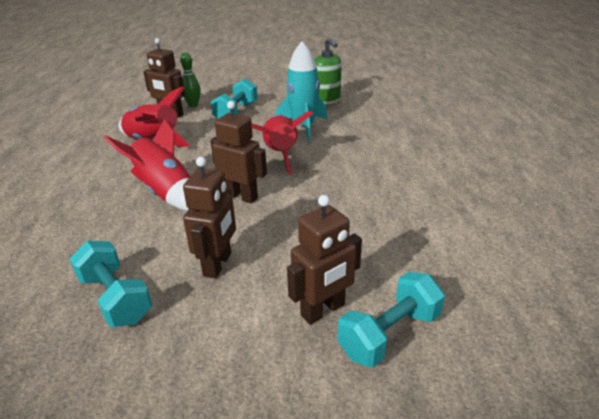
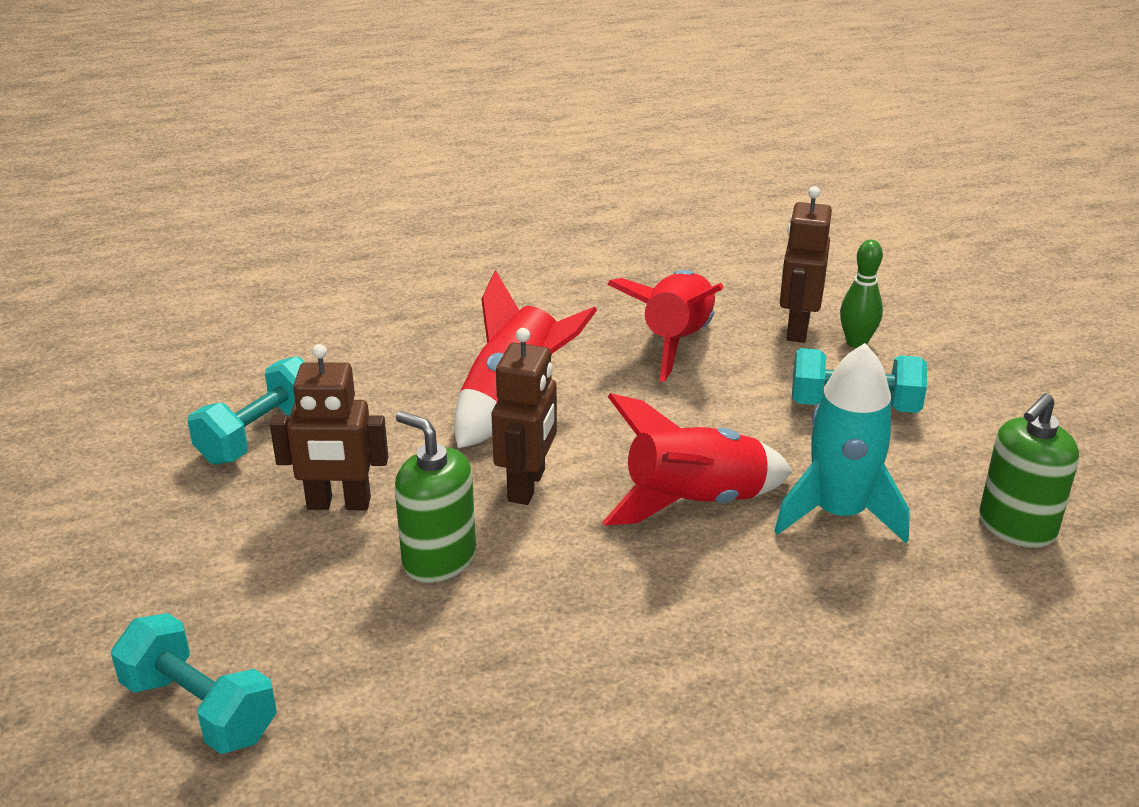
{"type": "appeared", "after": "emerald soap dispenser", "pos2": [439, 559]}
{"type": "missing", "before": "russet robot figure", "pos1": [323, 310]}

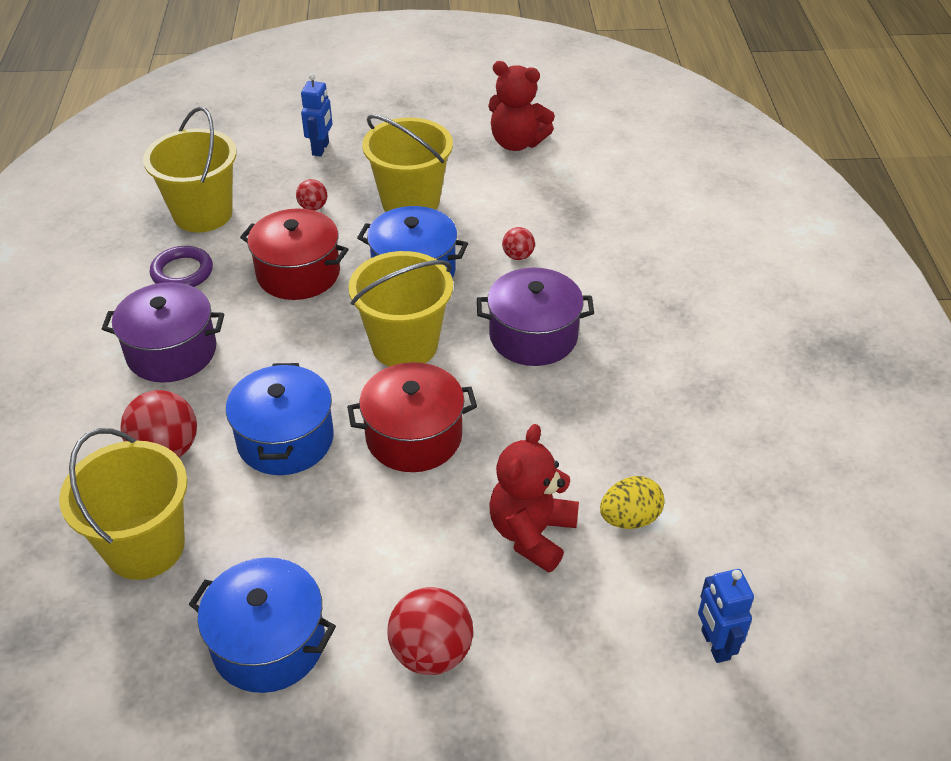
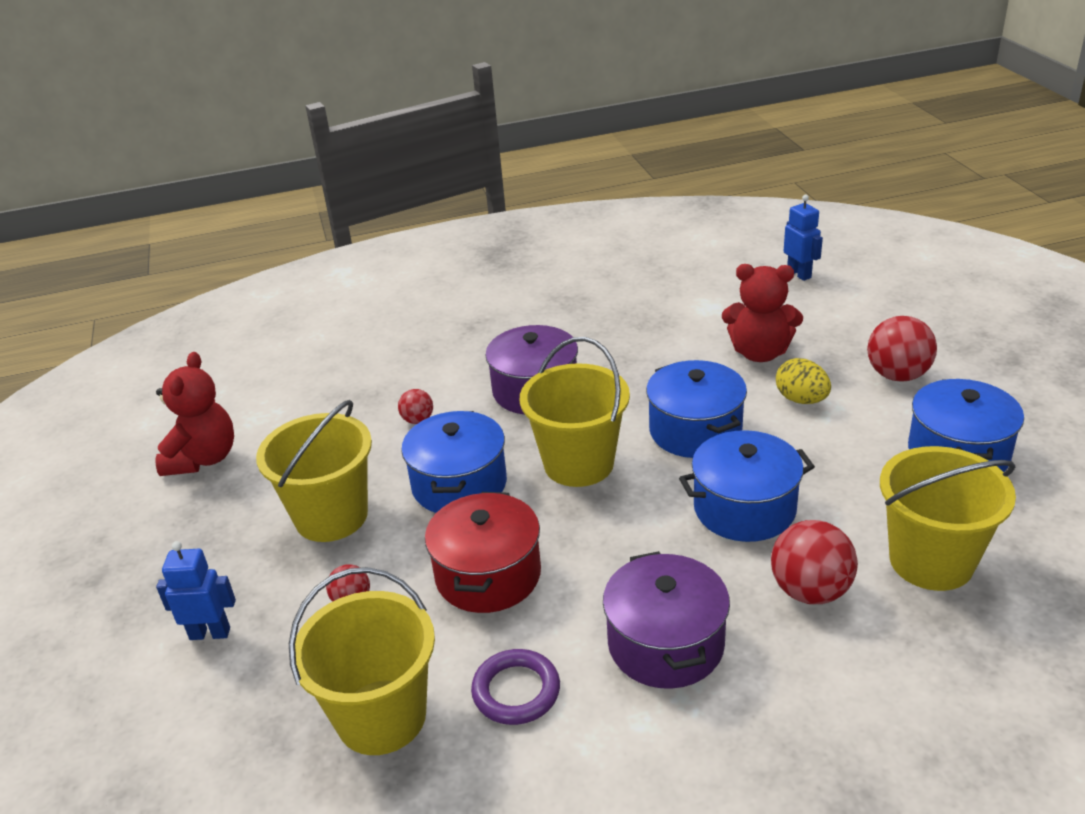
{"type": "colour", "before": "red cooking pot", "after": "cobalt cooking pot", "pos1": [414, 436], "pos2": [695, 430]}
{"type": "relocated", "before": "bright yellow egg shape", "pos1": [629, 518], "pos2": [801, 400]}
{"type": "spun", "before": "cobalt robot figure", "pos1": [714, 645], "pos2": [799, 274], "turn": -90}

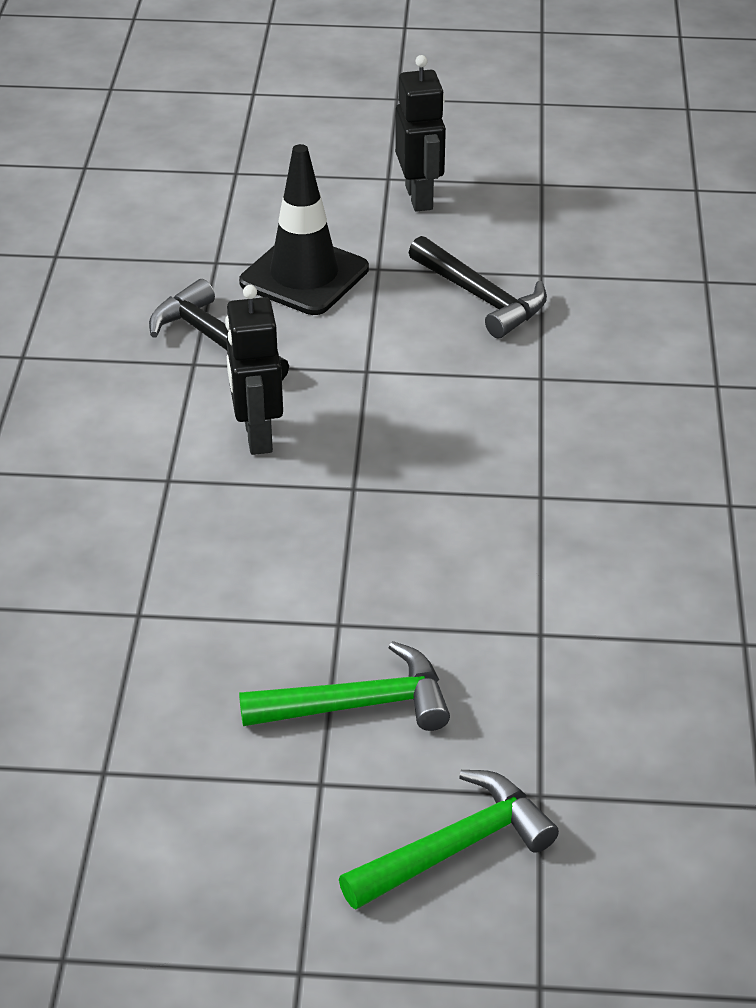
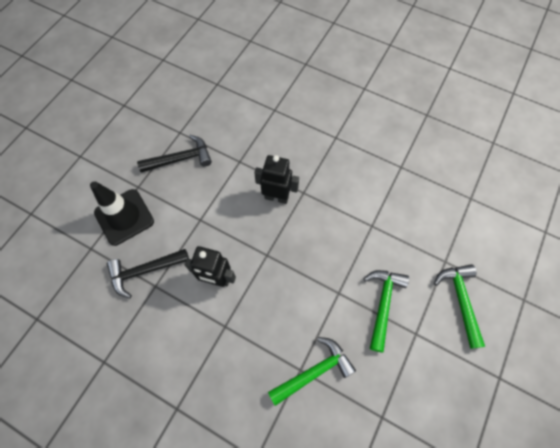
{"type": "relocated", "before": "ebony robot figure", "pos1": [419, 198], "pos2": [276, 197]}
{"type": "appeared", "after": "emerald carpenter's hammer", "pos2": [314, 371]}

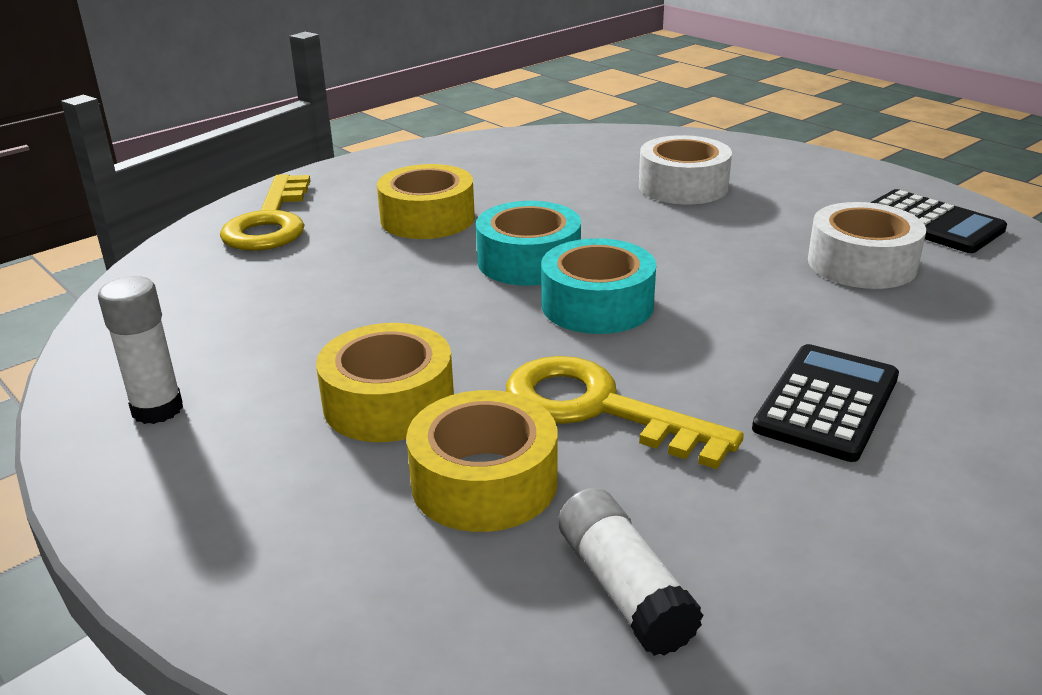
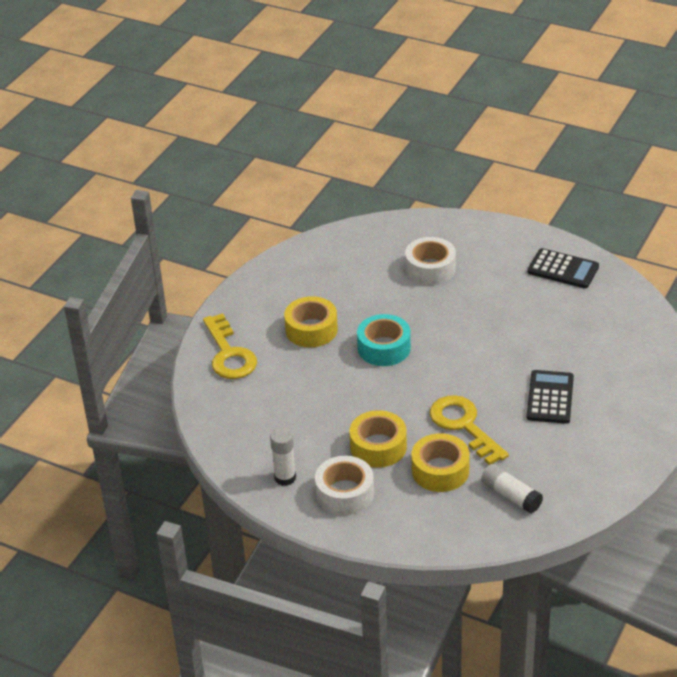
{"type": "relocated", "before": "white roll of tape", "pos1": [861, 263], "pos2": [345, 493]}
{"type": "spun", "before": "bright yellow latchkey", "pos1": [598, 409], "pos2": [464, 426], "turn": 45}
{"type": "missing", "before": "aqua roll of tape", "pos1": [597, 305]}

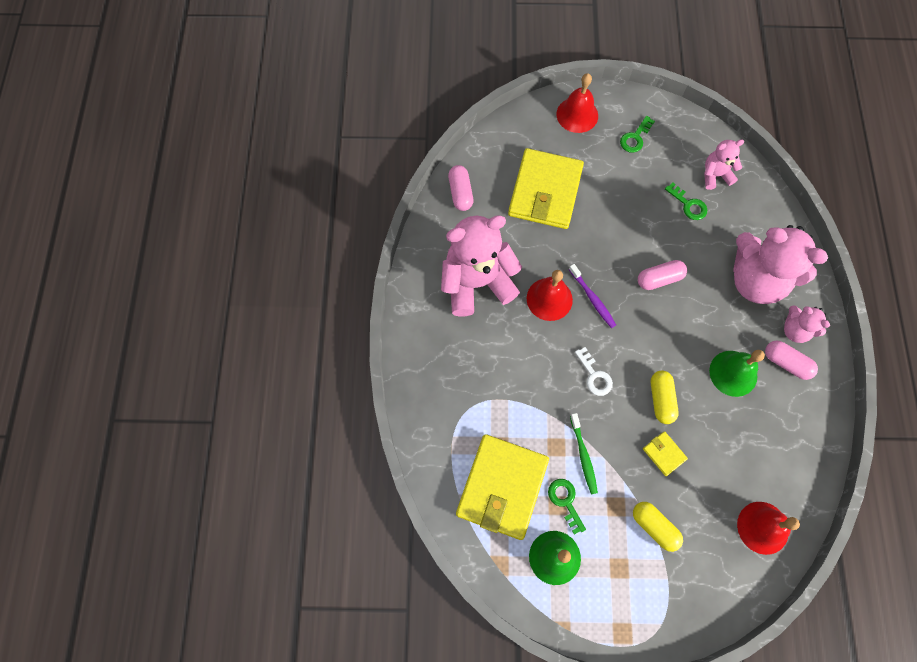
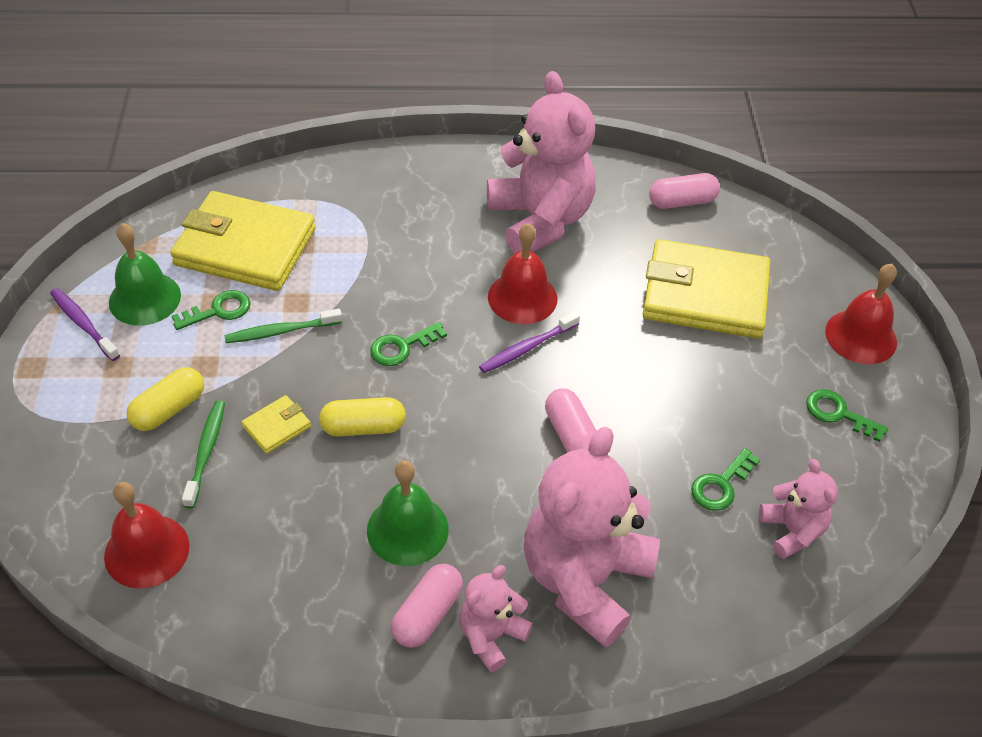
{"type": "appeared", "after": "violet tooth brush", "pos2": [83, 324]}
{"type": "appeared", "after": "emerald tooth brush", "pos2": [206, 452]}
{"type": "colour", "before": "white latchkey", "after": "emerald latchkey", "pos1": [594, 376], "pos2": [402, 347]}

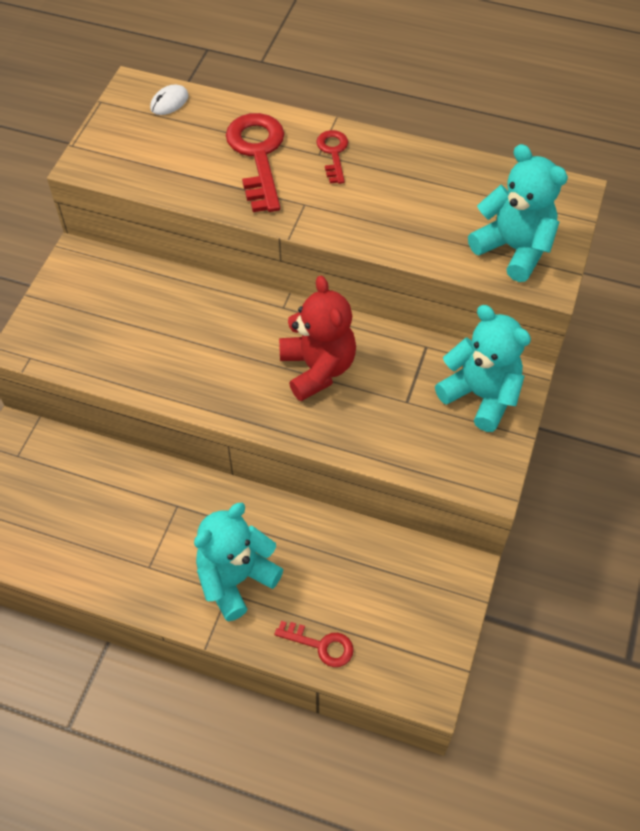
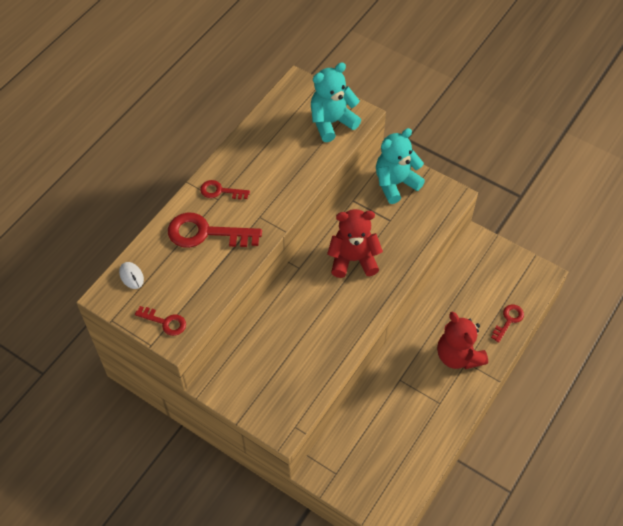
{"type": "appeared", "after": "red latchkey", "pos2": [165, 322]}
{"type": "colour", "before": "aqua teddy bear", "after": "red teddy bear", "pos1": [236, 579], "pos2": [458, 356]}

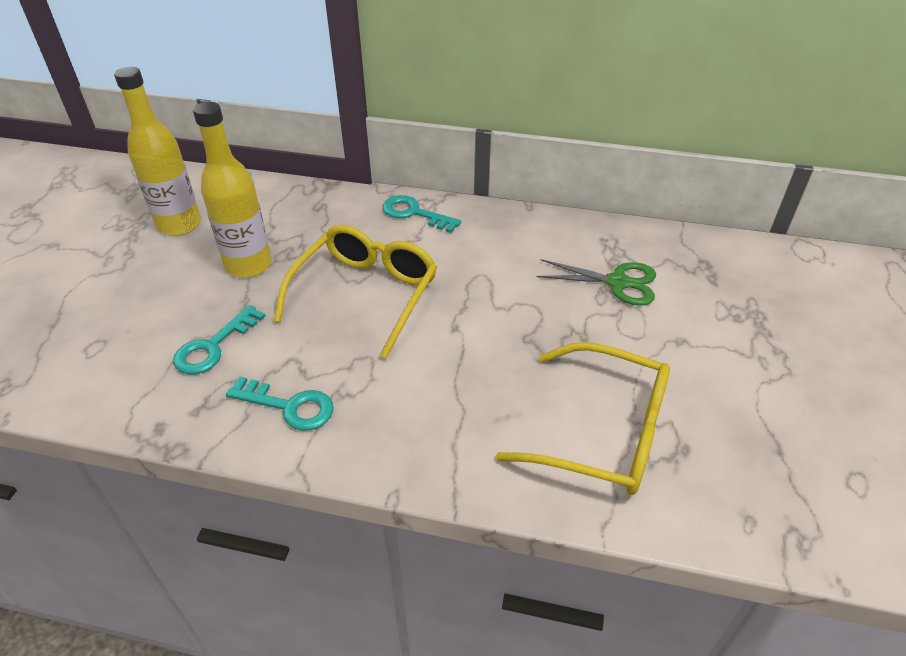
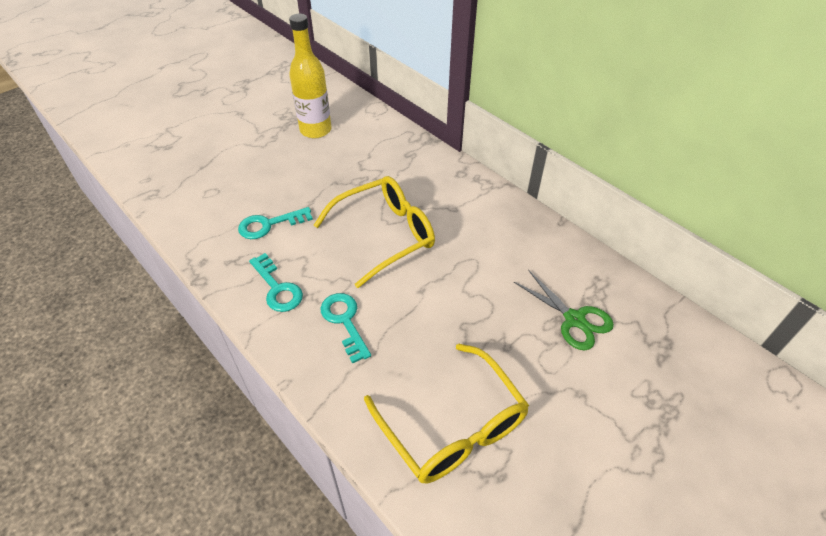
{"type": "relocated", "before": "aqua latchkey", "pos1": [414, 213], "pos2": [344, 321]}
{"type": "missing", "before": "bright yellow flask", "pos1": [248, 265]}

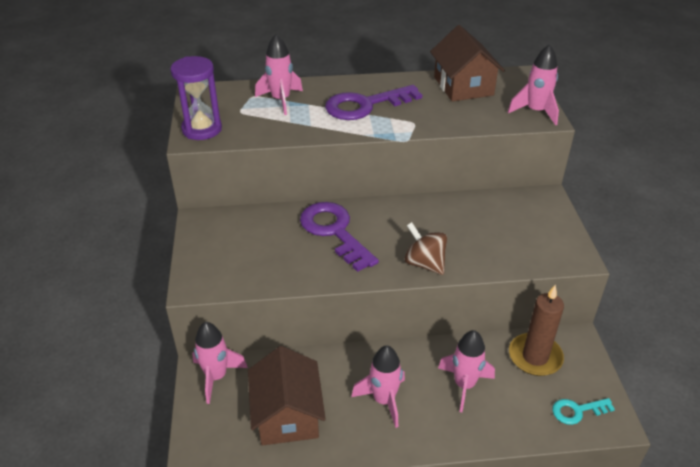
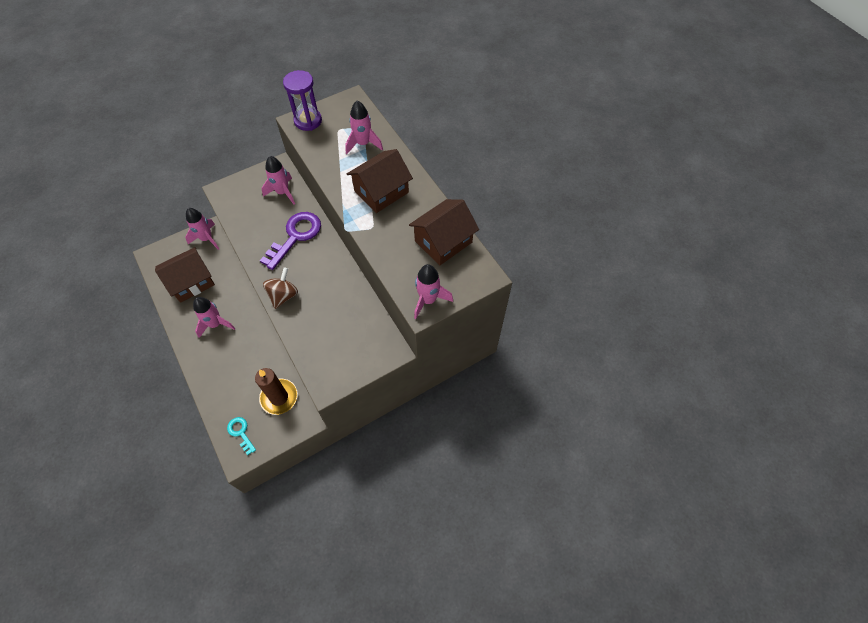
{"type": "relocated", "before": "pink spaceship", "pos1": [464, 385], "pos2": [283, 192]}
{"type": "exchanged", "before": "violet latchkey", "after": "russet toy house", "pos1": [365, 105], "pos2": [381, 191]}

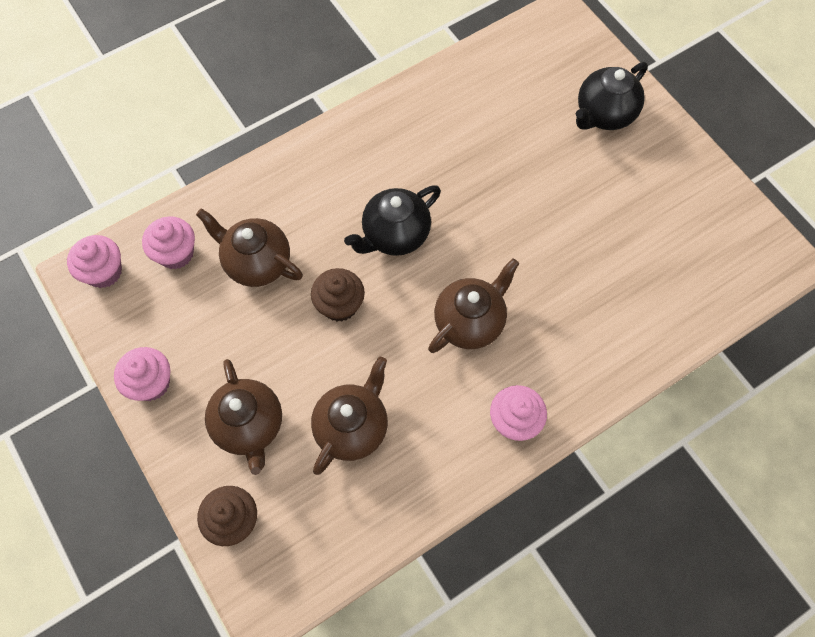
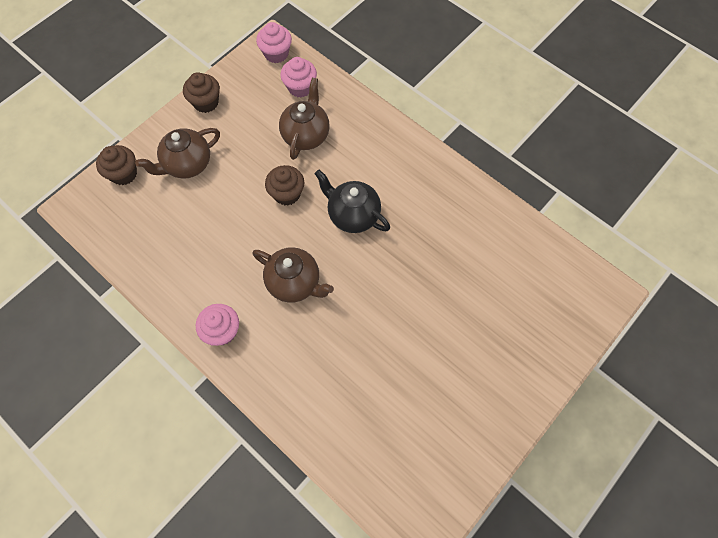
{"type": "colour", "before": "pink fairy cake", "after": "russet fairy cake", "pos1": [151, 383], "pos2": [206, 102]}
{"type": "missing", "before": "russet tea pot", "pos1": [352, 427]}
{"type": "missing", "before": "ebony tea pot", "pos1": [604, 114]}

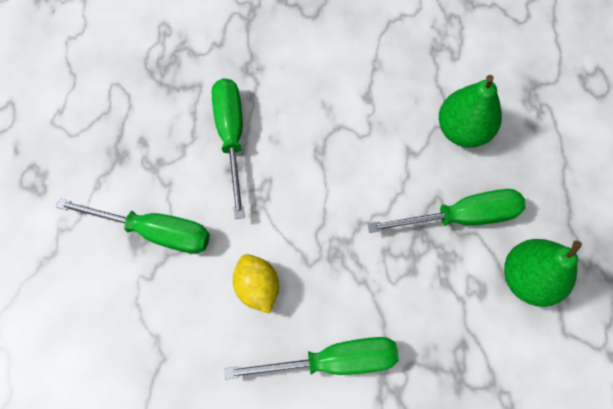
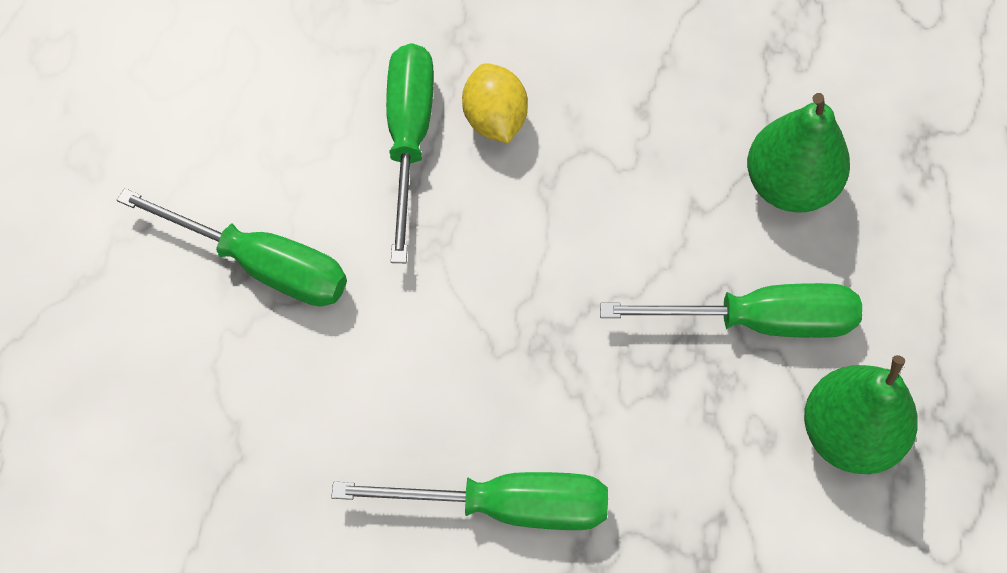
{"type": "relocated", "before": "bright yellow toy lemon", "pos1": [257, 287], "pos2": [495, 120]}

